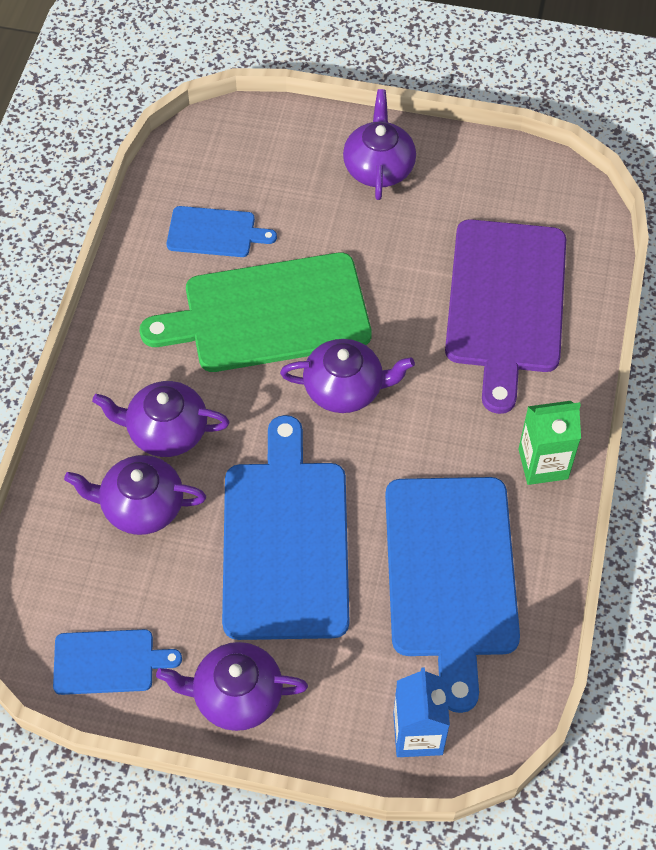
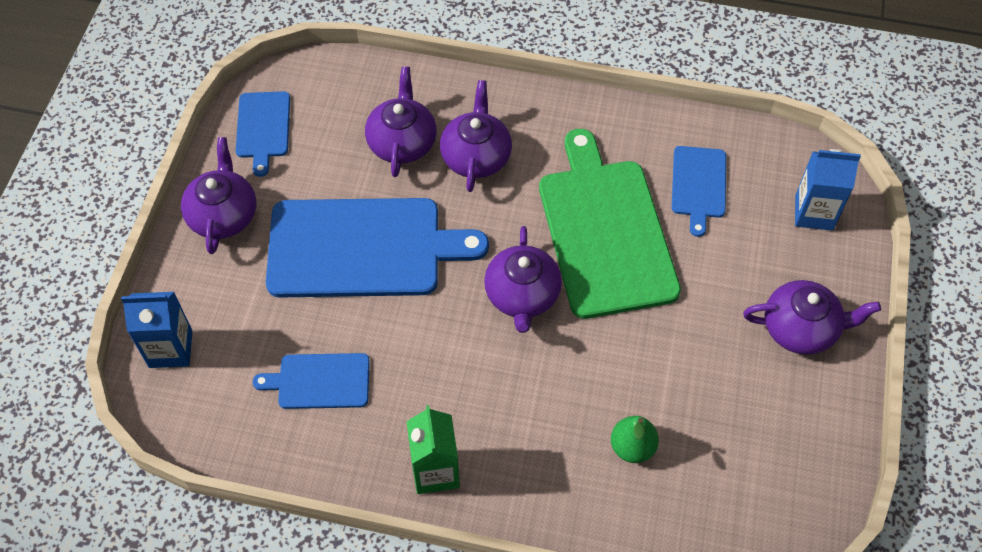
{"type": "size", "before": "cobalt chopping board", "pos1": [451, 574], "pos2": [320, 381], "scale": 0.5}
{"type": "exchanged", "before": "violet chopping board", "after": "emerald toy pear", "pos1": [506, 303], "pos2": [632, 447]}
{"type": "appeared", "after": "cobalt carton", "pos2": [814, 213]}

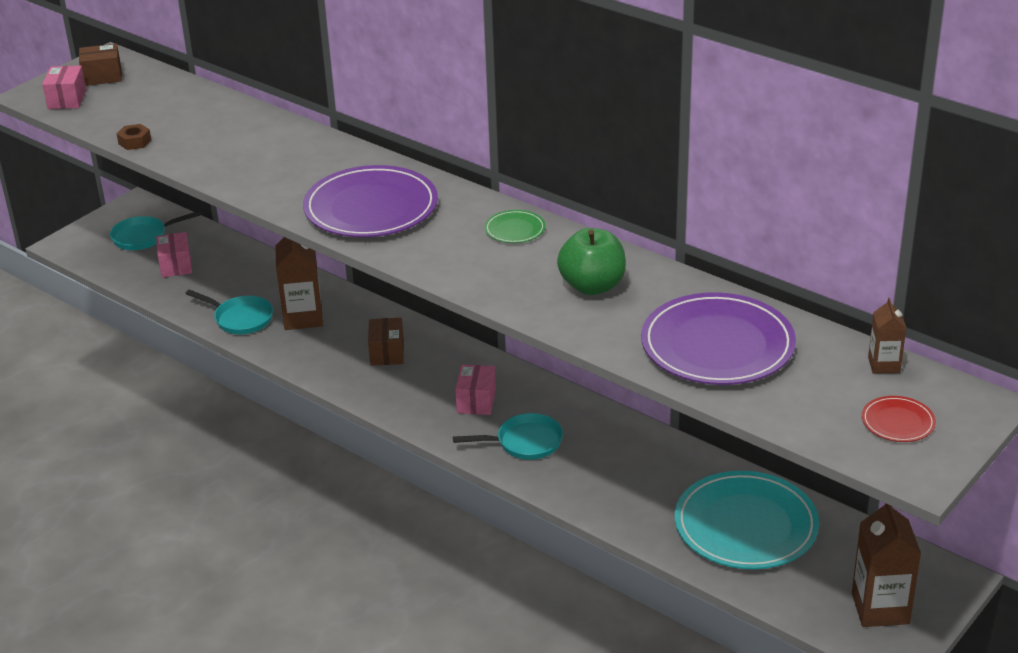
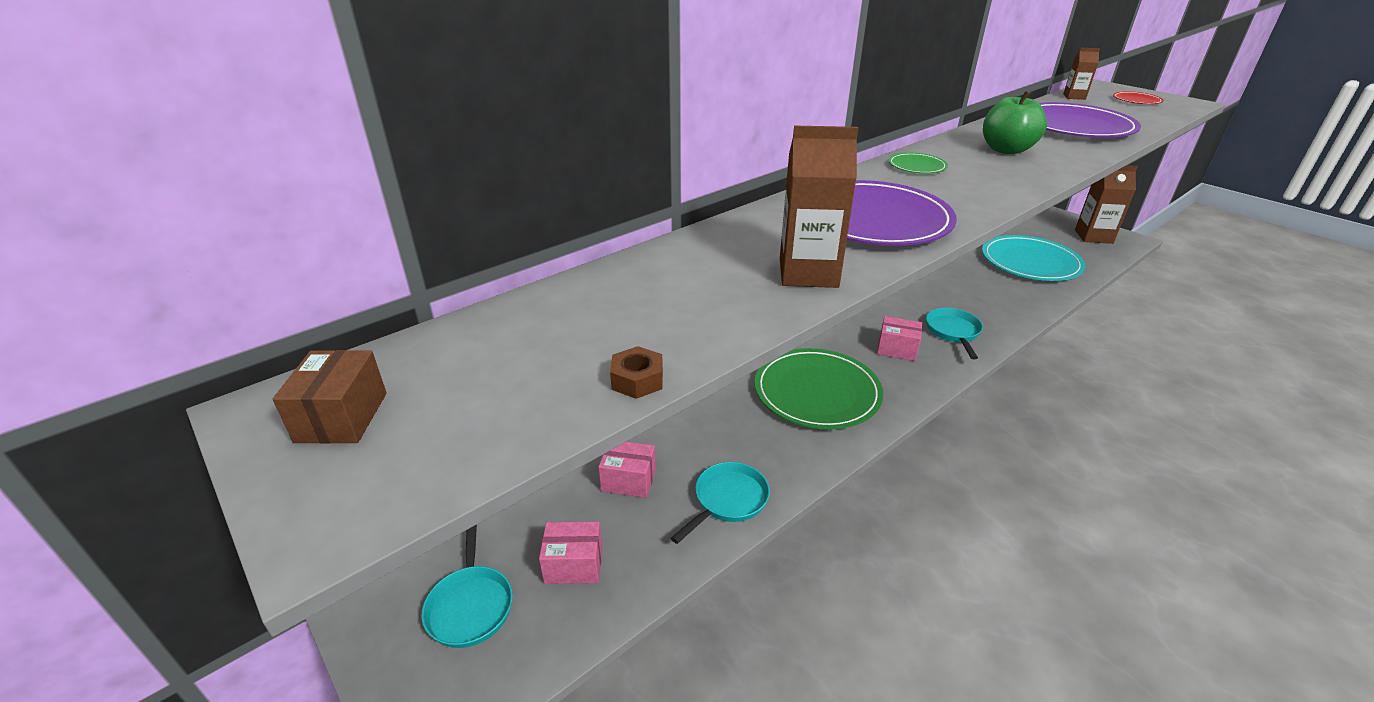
{"type": "relocated", "before": "pink box", "pos1": [67, 99], "pos2": [628, 480]}
{"type": "exchanged", "before": "russet box", "after": "emerald plate", "pos1": [387, 353], "pos2": [817, 392]}
{"type": "relocated", "before": "russet carton", "pos1": [303, 317], "pos2": [808, 273]}

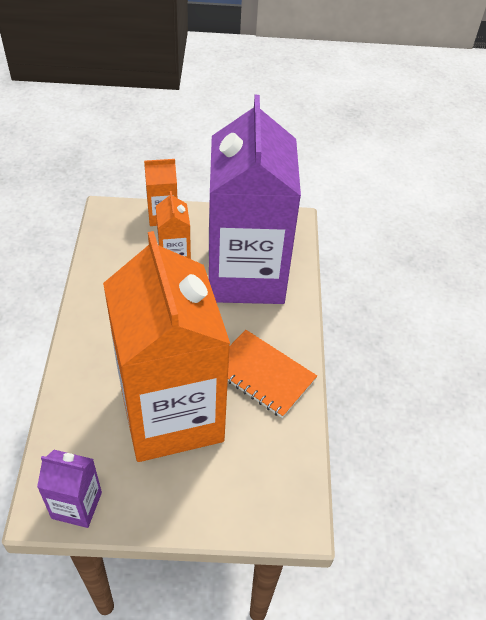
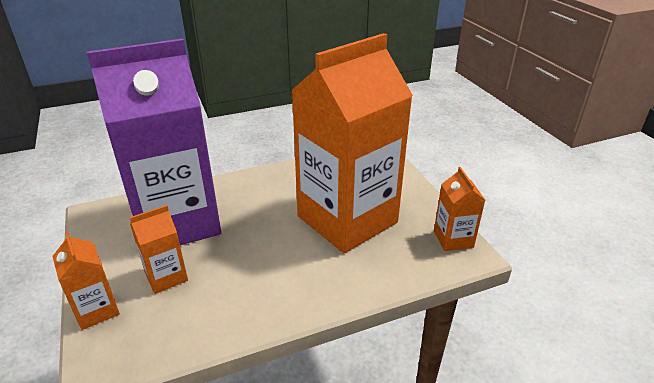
{"type": "colour", "before": "violet carton", "after": "orange carton", "pos1": [76, 505], "pos2": [453, 239]}
{"type": "missing", "before": "orange notepad", "pos1": [263, 374]}

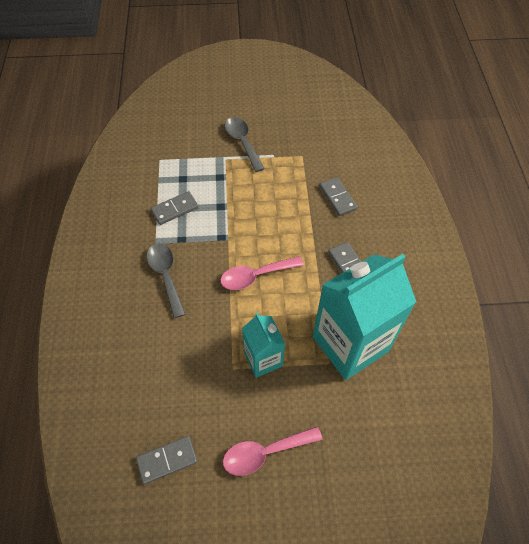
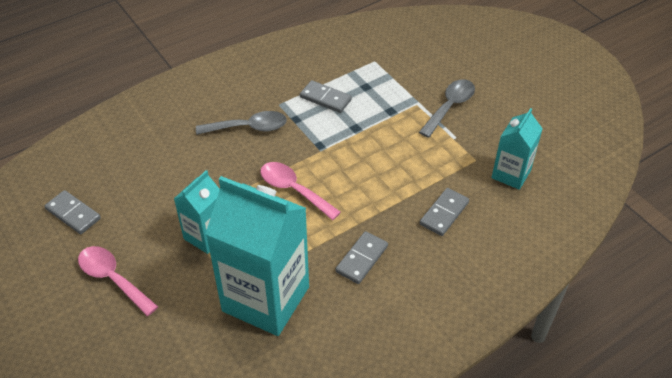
{"type": "spun", "before": "gray teaspoon", "pos1": [166, 276], "pos2": [248, 128], "turn": 45}
{"type": "appeared", "after": "aqua carton", "pos2": [511, 174]}

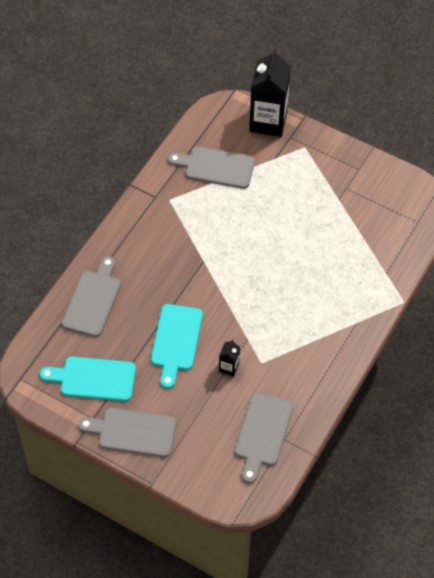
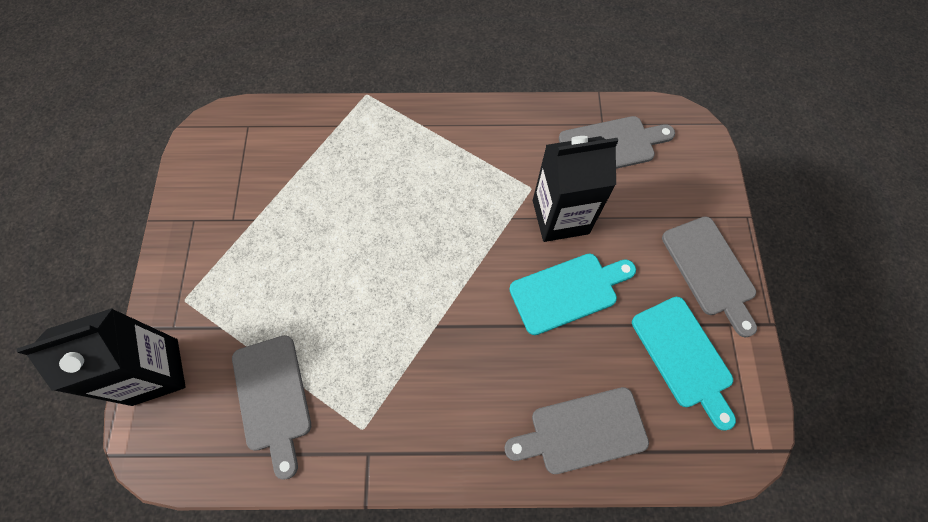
{"type": "size", "before": "ebony carton", "pos1": [229, 367], "pos2": [560, 217], "scale": 2.3}

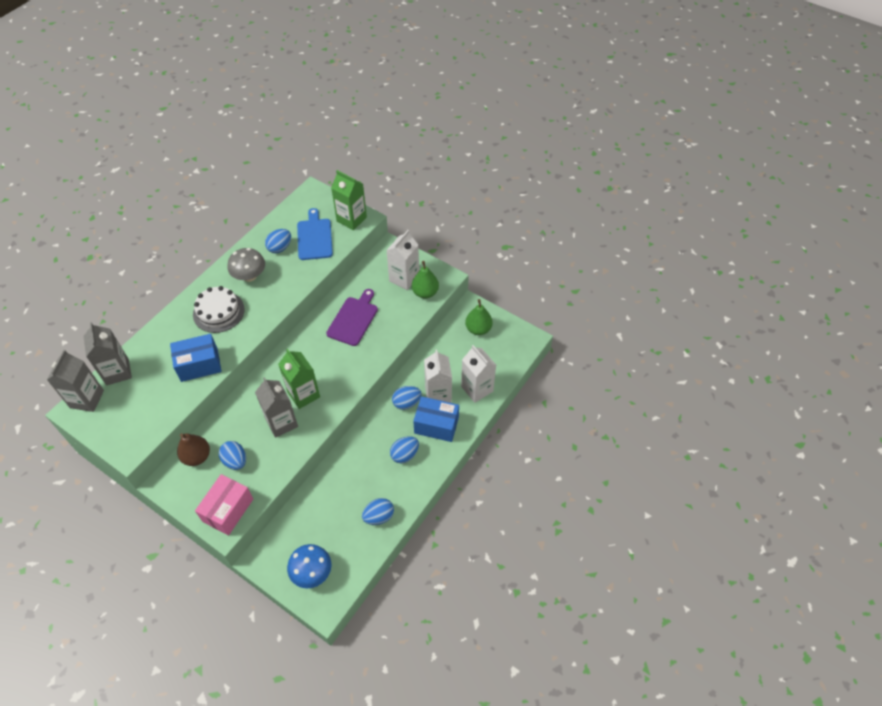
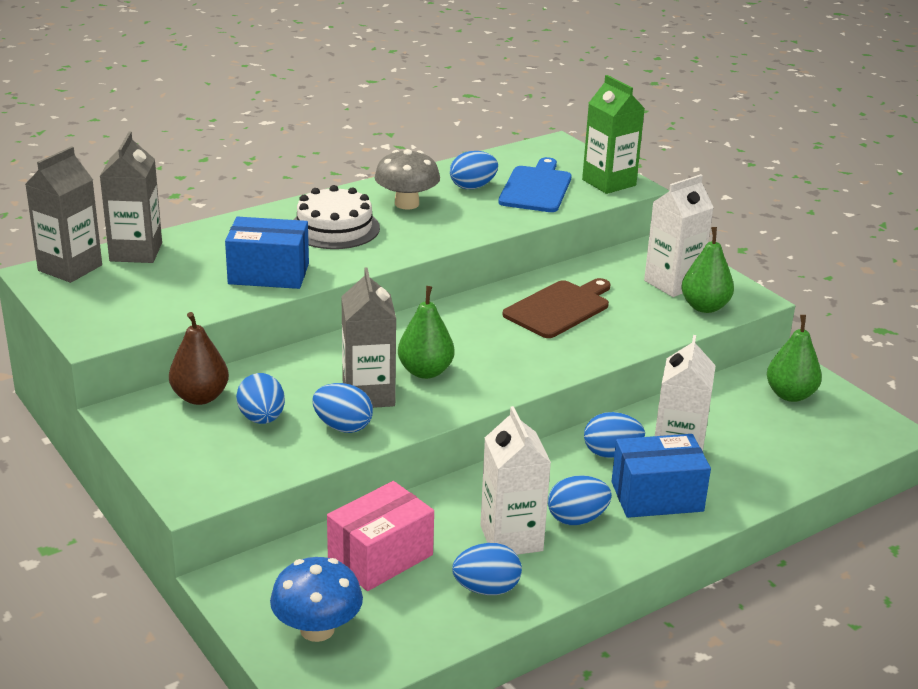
{"type": "appeared", "after": "cobalt egg shape", "pos2": [343, 427]}
{"type": "relocated", "before": "pink box", "pos1": [228, 510], "pos2": [380, 557]}
{"type": "exchanged", "before": "emerald carton", "after": "emerald toy pear", "pos1": [303, 394], "pos2": [425, 371]}
{"type": "relocated", "before": "white carton", "pos1": [477, 389], "pos2": [511, 538]}
{"type": "colour", "before": "violet chopping board", "after": "russet chopping board", "pos1": [353, 319], "pos2": [559, 308]}
{"type": "spun", "before": "cobalt box", "pos1": [436, 425], "pos2": [657, 496], "turn": -45}

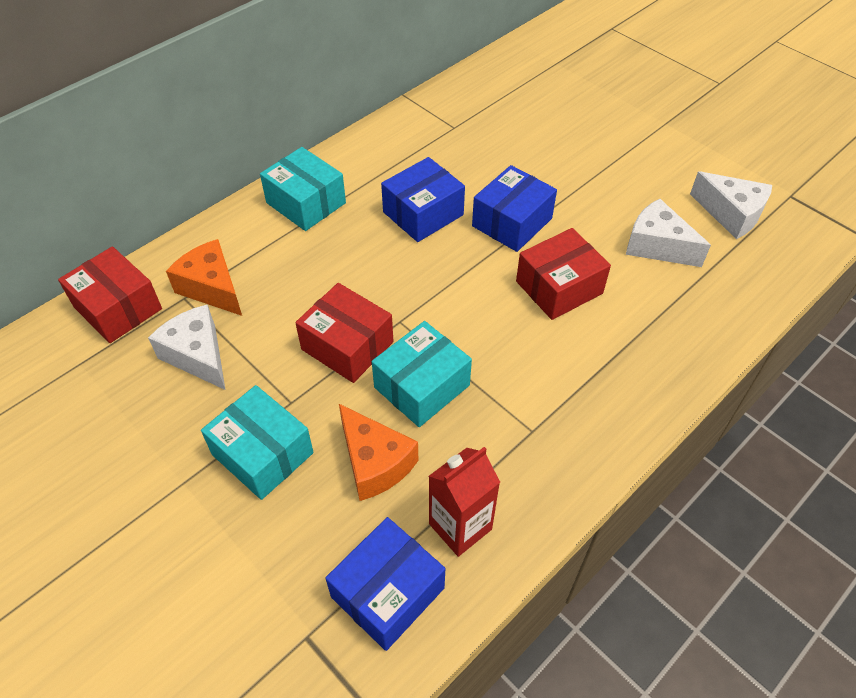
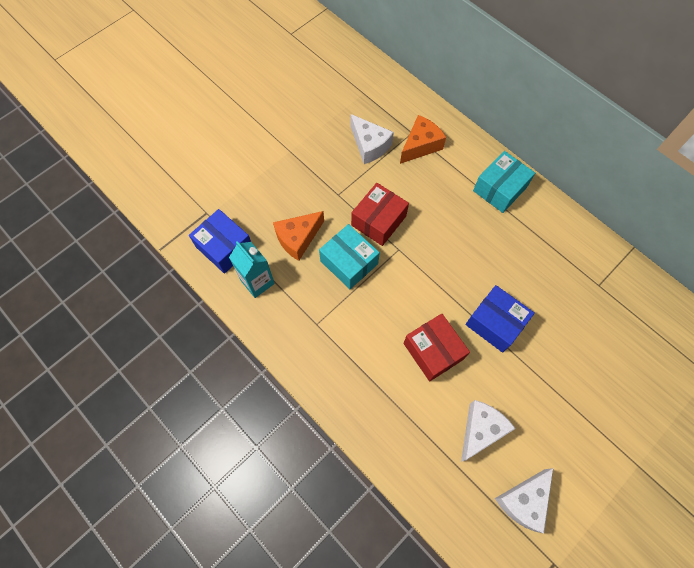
{"type": "colour", "before": "red carton", "after": "aqua carton", "pos1": [460, 526], "pos2": [257, 282]}
{"type": "spun", "before": "white cheese", "pos1": [197, 355], "pos2": [369, 145], "turn": 90}
{"type": "missing", "before": "red box", "pos1": [118, 308]}
{"type": "missing", "before": "aqua box", "pos1": [262, 454]}
{"type": "missing", "before": "cobalt box", "pos1": [423, 213]}

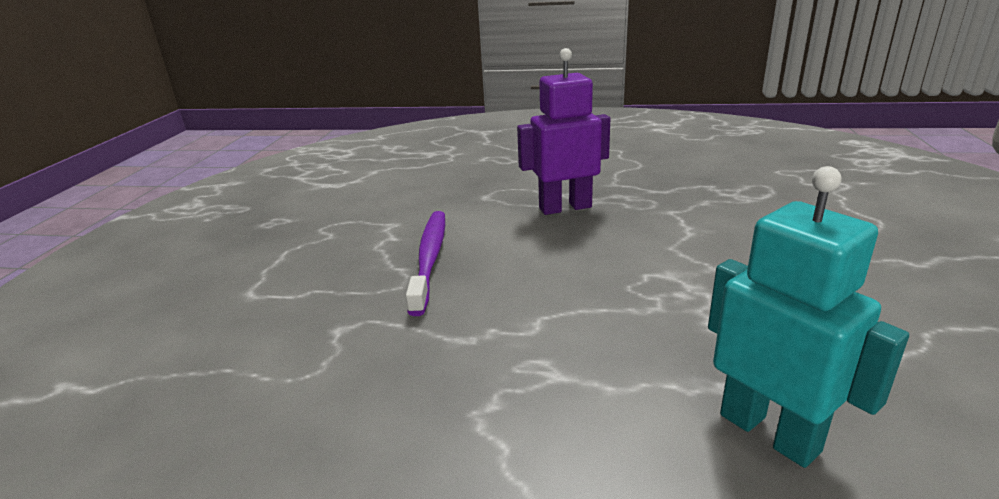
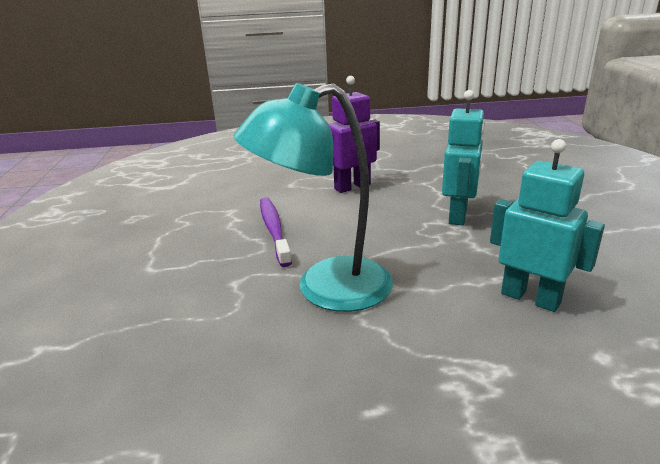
{"type": "appeared", "after": "aqua reading lamp", "pos2": [325, 288]}
{"type": "appeared", "after": "aqua robot figure", "pos2": [458, 216]}

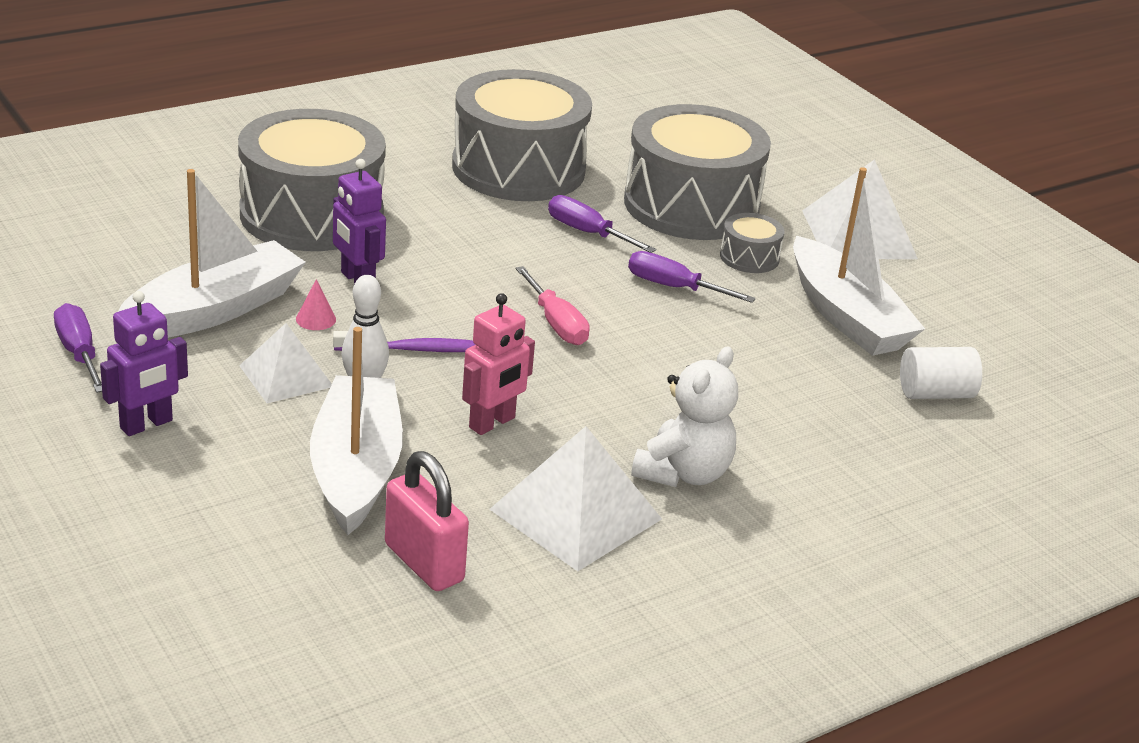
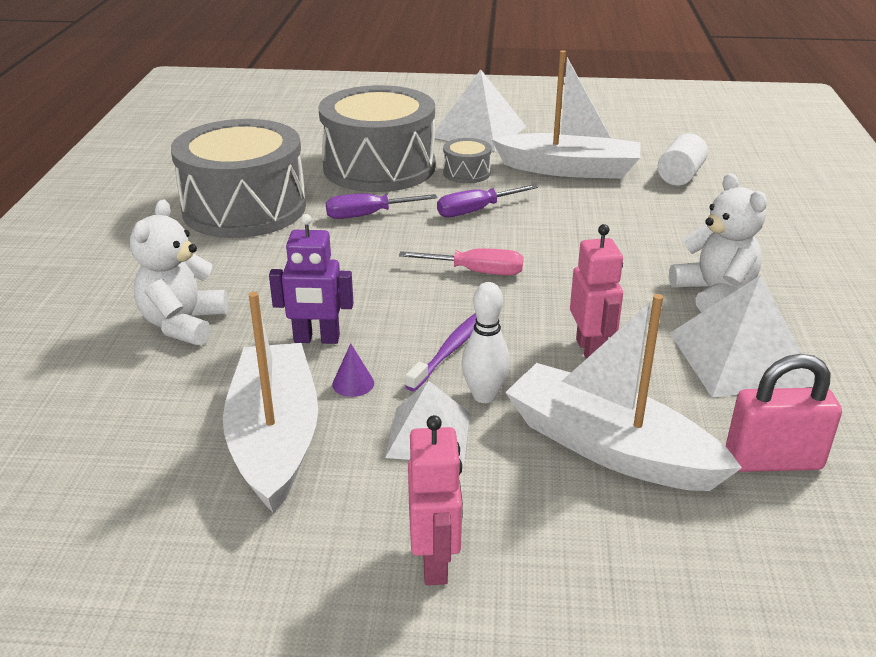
{"type": "exchanged", "before": "gray drum", "after": "white teddy bear", "pos1": [311, 214], "pos2": [183, 324]}
{"type": "colour", "before": "pink cone", "after": "violet cone", "pos1": [316, 319], "pos2": [353, 383]}
{"type": "colour", "before": "violet robot figure", "after": "pink robot figure", "pos1": [146, 425], "pos2": [435, 562]}
{"type": "missing", "before": "violet screwdriver", "pos1": [79, 353]}

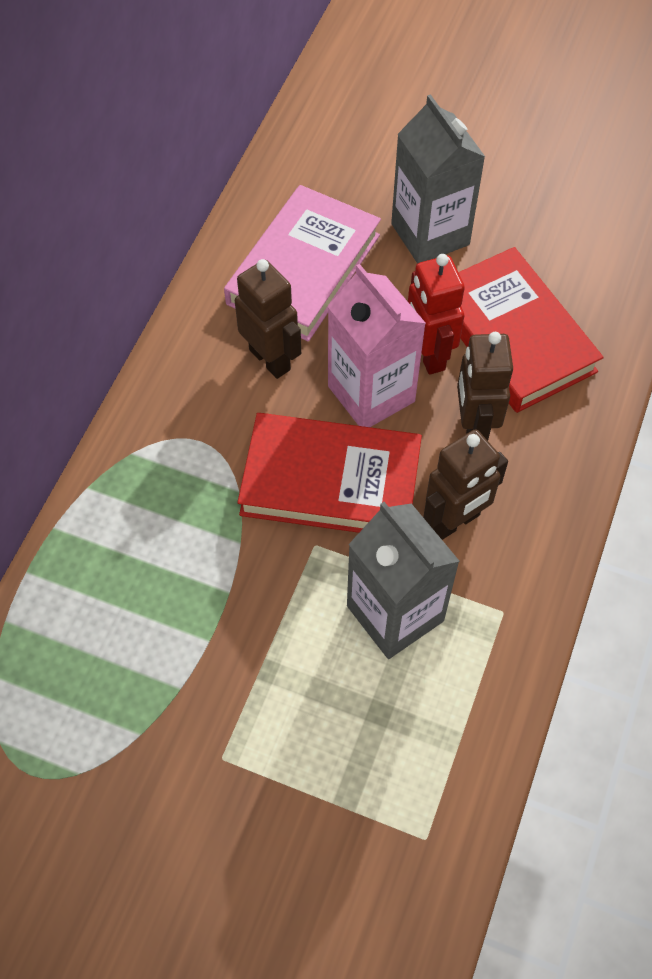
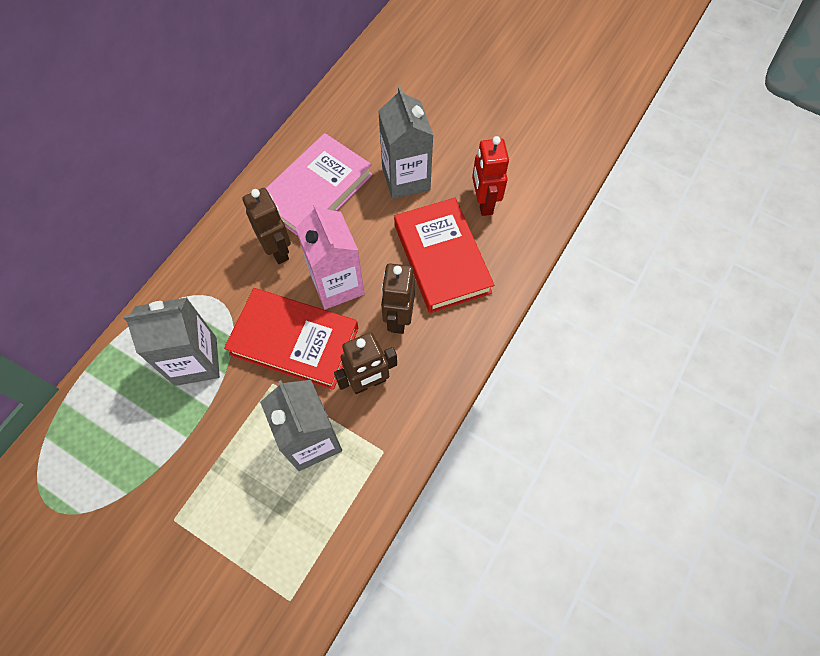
{"type": "appeared", "after": "gray carton", "pos2": [195, 361]}
{"type": "relocated", "before": "red robot figure", "pos1": [428, 355], "pos2": [484, 203]}

